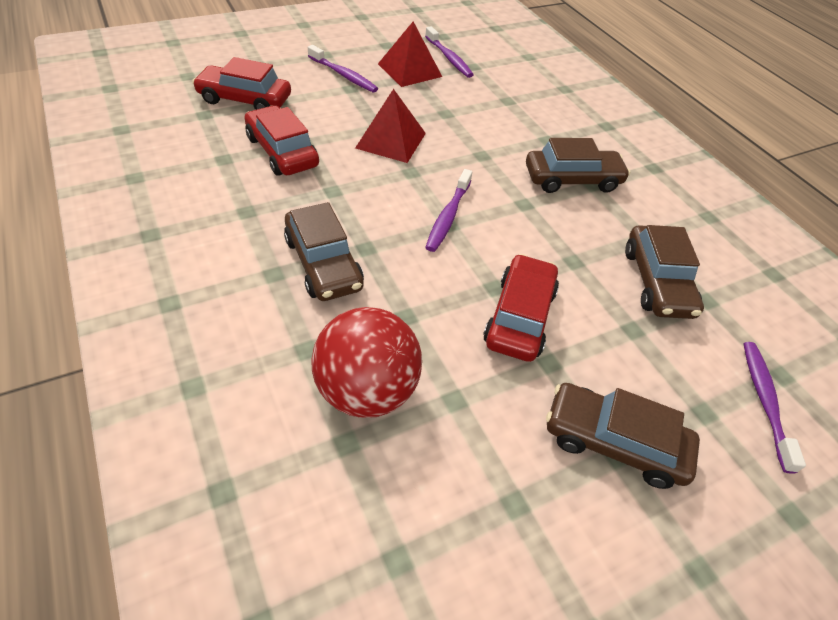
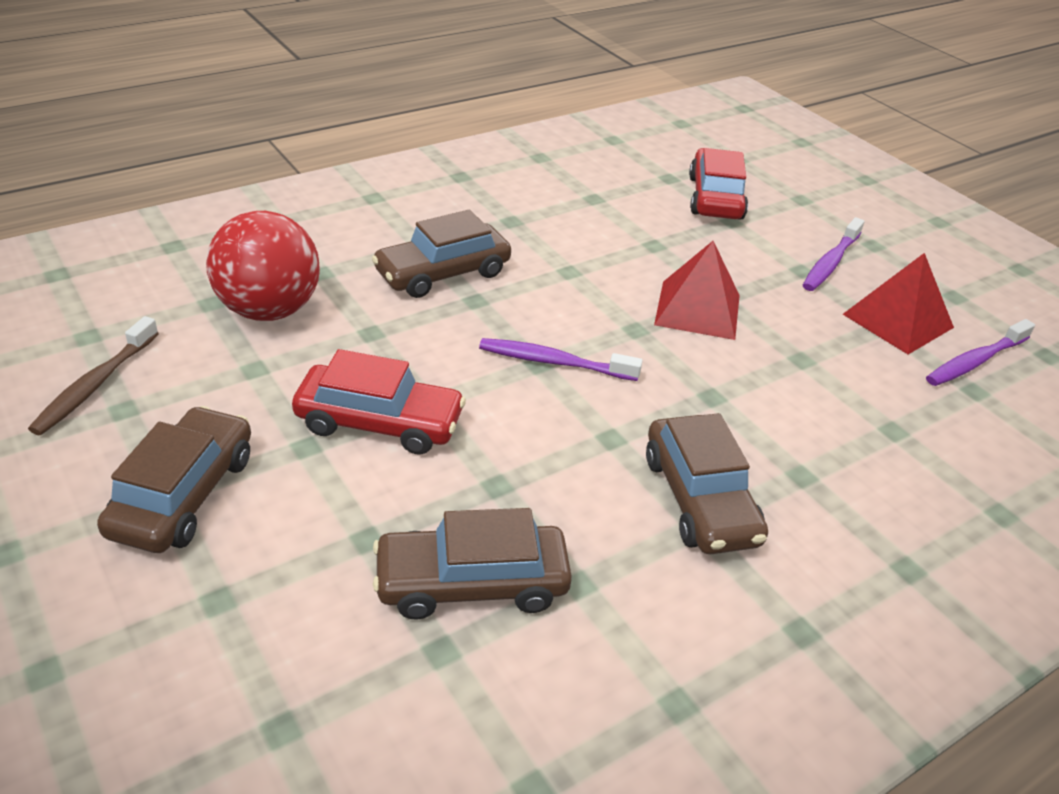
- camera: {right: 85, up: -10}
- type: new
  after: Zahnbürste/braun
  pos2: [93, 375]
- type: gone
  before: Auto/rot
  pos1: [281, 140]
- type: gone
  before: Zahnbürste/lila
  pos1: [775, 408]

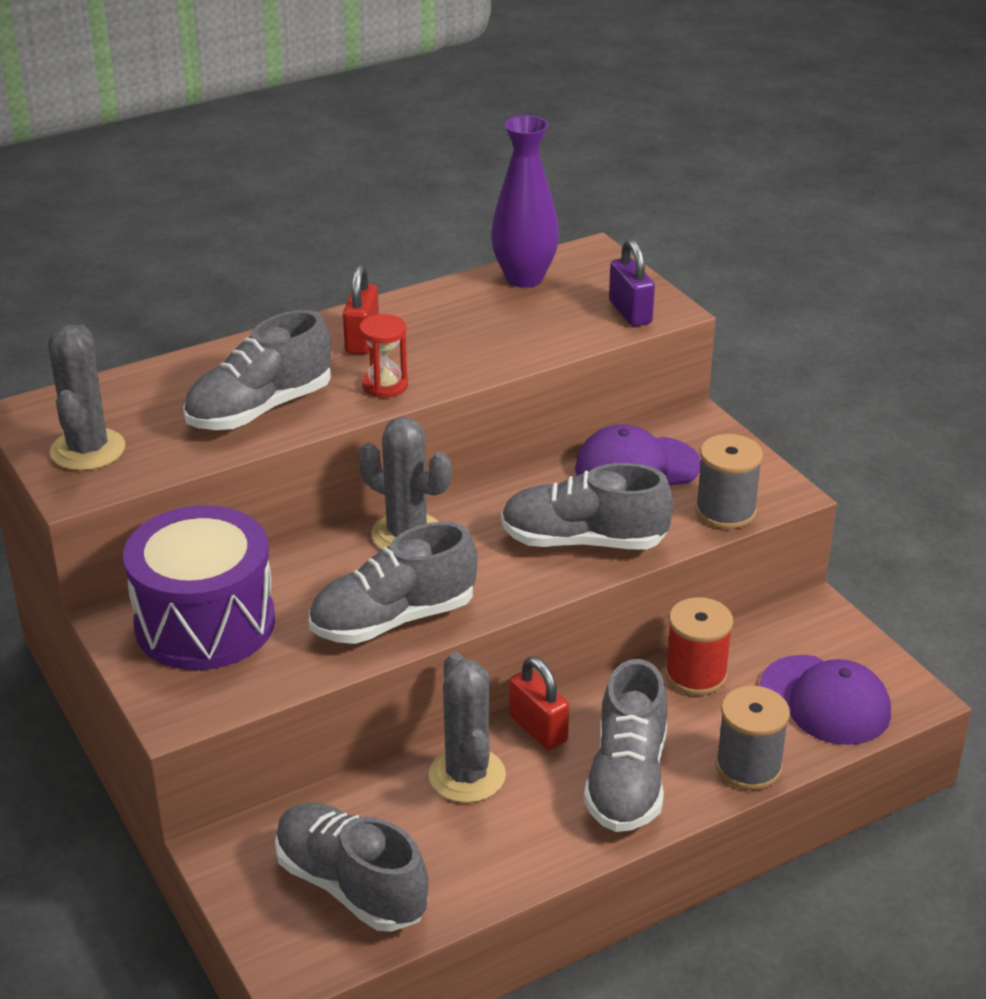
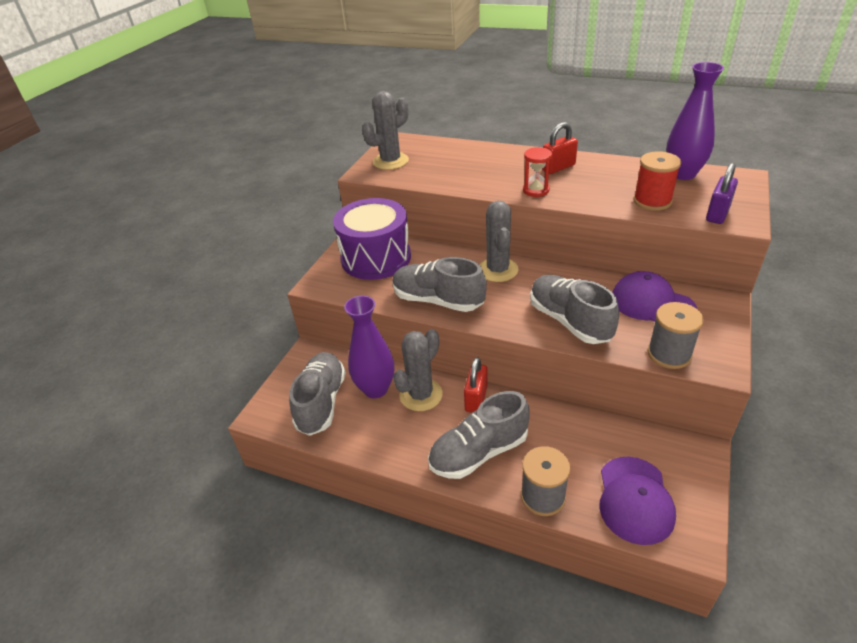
- camera: {right: 55, up: 5}
- type: new
  after: Vase/lila
  pos2: [369, 346]
- type: shifted
  before: Garnrolle/rot
  pos1: [699, 646]
  pos2: [657, 181]
- type: gone
  before: Schuh/grau
  pos1: [257, 370]

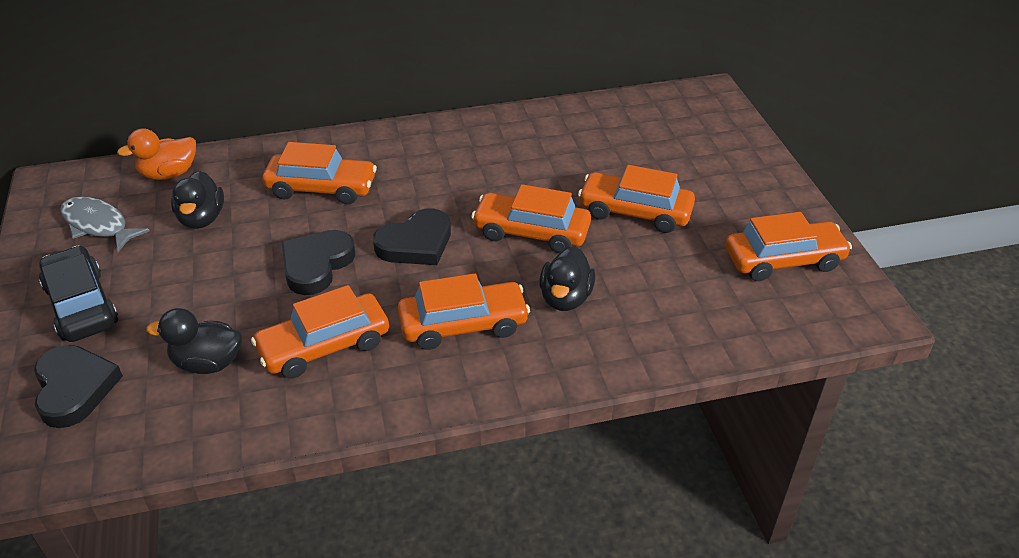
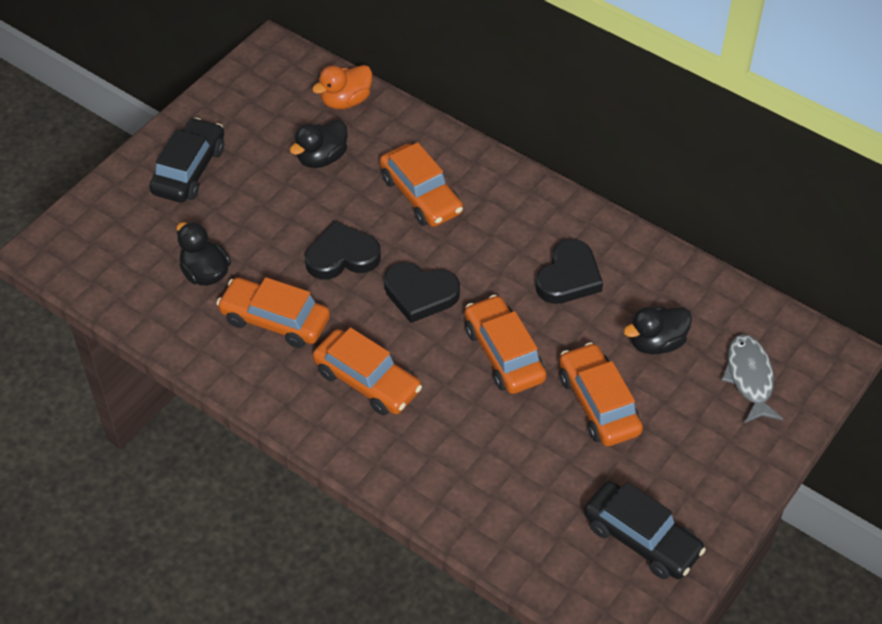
- camera: {right: 50, up: 10}
- type: rotated
  before: Ente/orange
  pos1: [156, 154]
  pos2: [342, 87]
  turn: -60
- type: shifted
  before: Herz/schwarz
  pos1: [78, 386]
  pos2: [569, 271]
- type: repainted
  before: Auto/orange
  after: Auto/schwarz
  pos1: [788, 246]
  pos2: [645, 530]
- type: shifted
  before: Ente/schwarz
  pos1: [567, 278]
  pos2: [658, 330]
- type: shifted
  before: Fisch/grau
  pos1: [105, 224]
  pos2: [752, 378]

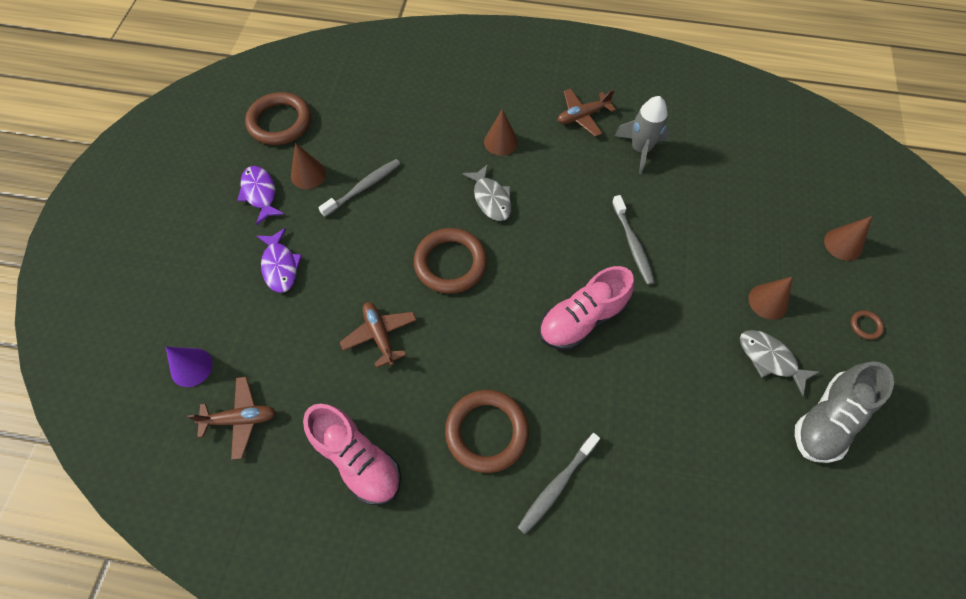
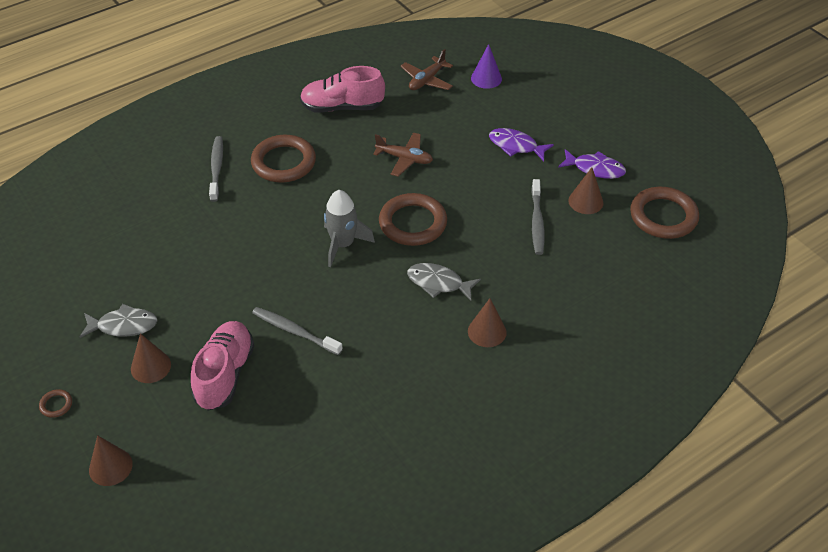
- camera: {right: 135, up: -15}
- type: shifted
  before: Schuh/rosa
  pos1: [586, 308]
  pos2: [222, 365]
- type: shifted
  before: Rakete/grau
  pos1: [642, 135]
  pos2: [349, 228]
- type: gone
  before: Flugzeug/braun
  pos1: [587, 112]
- type: gone
  before: Schuh/grau
  pos1: [844, 412]

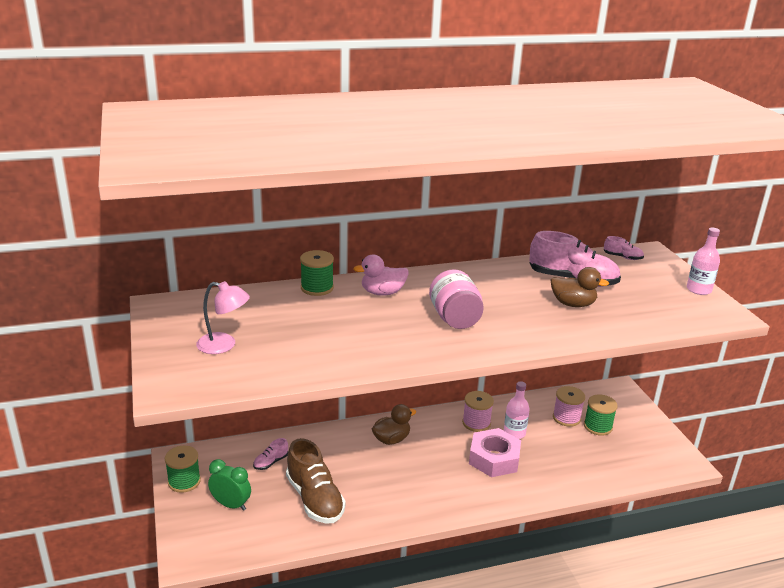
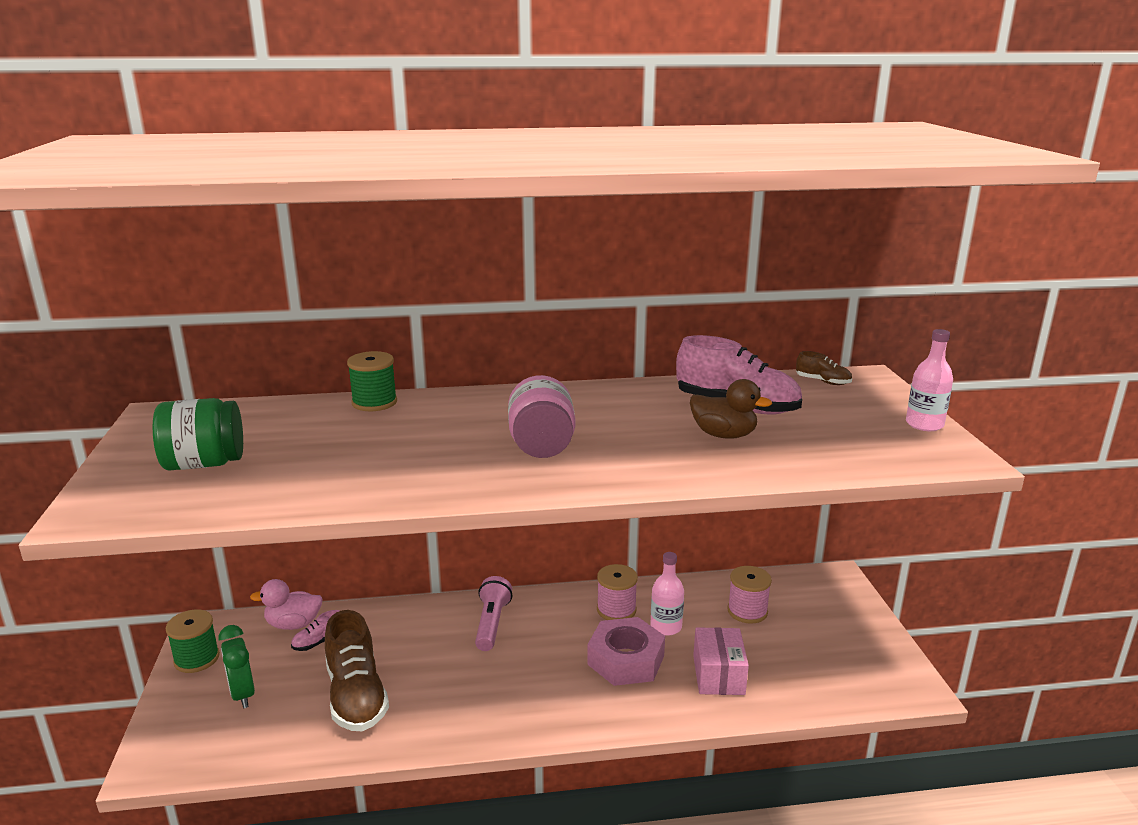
- camera: {right: 10, up: -5}
- type: swapped
  before: Lampe/rosa
  after: Einmachglas/grün
  pos1: [223, 317]
  pos2: [198, 434]
- type: rotated
  before: Wecker/grün
  pos1: [229, 485]
  pos2: [237, 667]
  turn: -150
- type: shifted
  before: Ente/rosa
  pos1: [381, 275]
  pos2: [286, 604]
- type: swapped
  before: Ente/braun
  after: Taschenlampe/rosa
  pos1: [394, 424]
  pos2: [493, 613]
- type: new
  after: Schachtel/rosa
  pos2: [721, 661]
- type: repainted
  before: Schuh/rosa
  after: Schuh/braun
  pos1: [624, 248]
  pos2: [824, 368]
- type: gone
  before: Garnrolle/grün
  pos1: [601, 415]

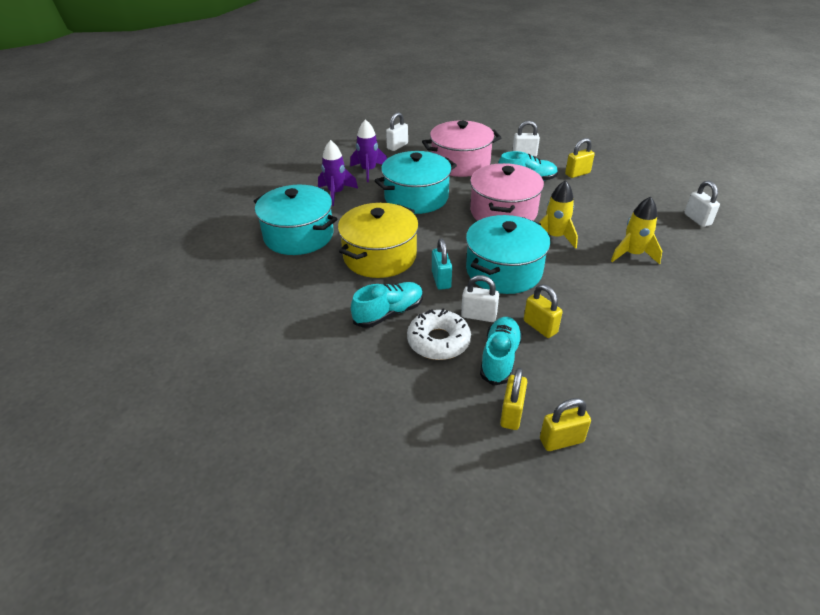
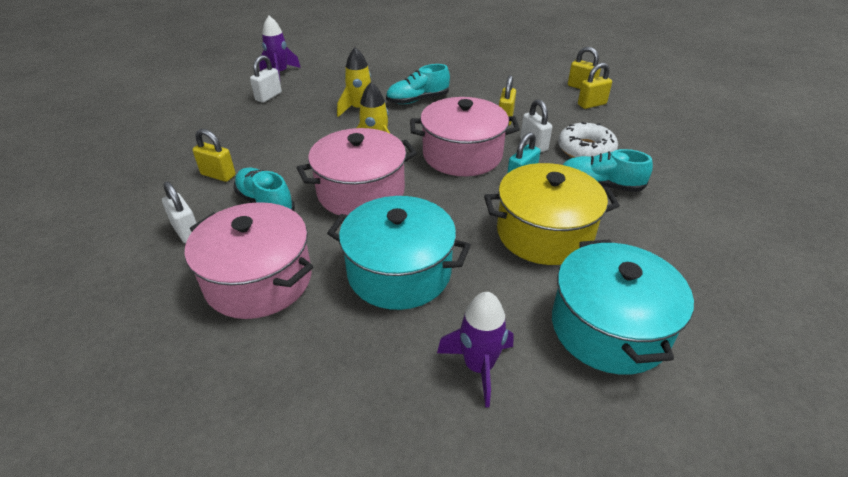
- camera: {right: -130, up: 0}
- type: shifted
  before: Rakete/lila
  pos1: [368, 150]
  pos2: [280, 47]
- type: shifted
  before: Schuh/türkis
  pos1: [501, 351]
  pos2: [418, 84]
- type: repainted
  before: Kochtopf/türkis
  after: Kochtopf/rosa
  pos1: [508, 254]
  pos2: [465, 136]
- type: gone
  before: Vorhängeschloss/weiß
  pos1: [397, 131]

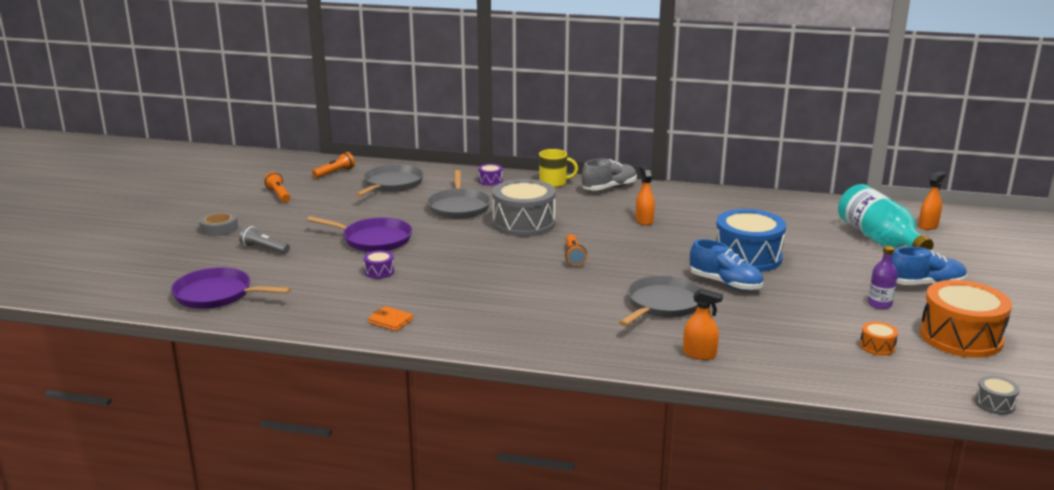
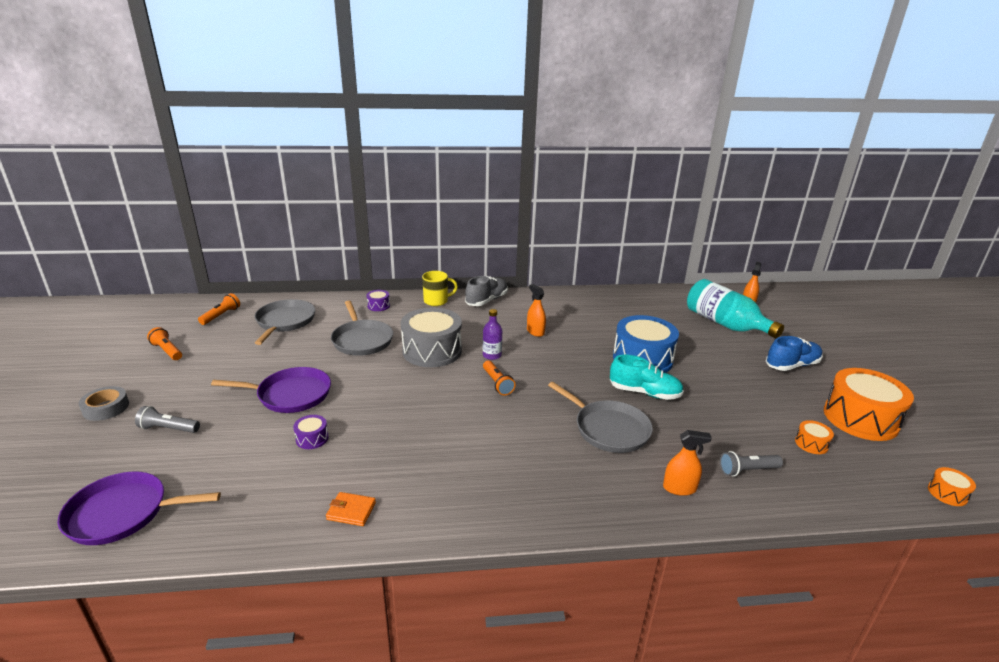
- camera: {right: -20, up: 5}
- type: shifted
  before: Flasche/lila
  pos1: [883, 277]
  pos2: [492, 334]
- type: rotated
  before: Pfanne/grau
  pos1: [660, 300]
  pos2: [600, 417]
  turn: 120
- type: repainted
  before: Schuh/blau
  after: Schuh/türkis
  pos1: [726, 265]
  pos2: [647, 377]
- type: new
  after: Taschenlampe/grau
  pos2: [751, 463]
- type: repainted
  before: Trommel/grau
  after: Trommel/orange
  pos1: [997, 395]
  pos2: [952, 486]

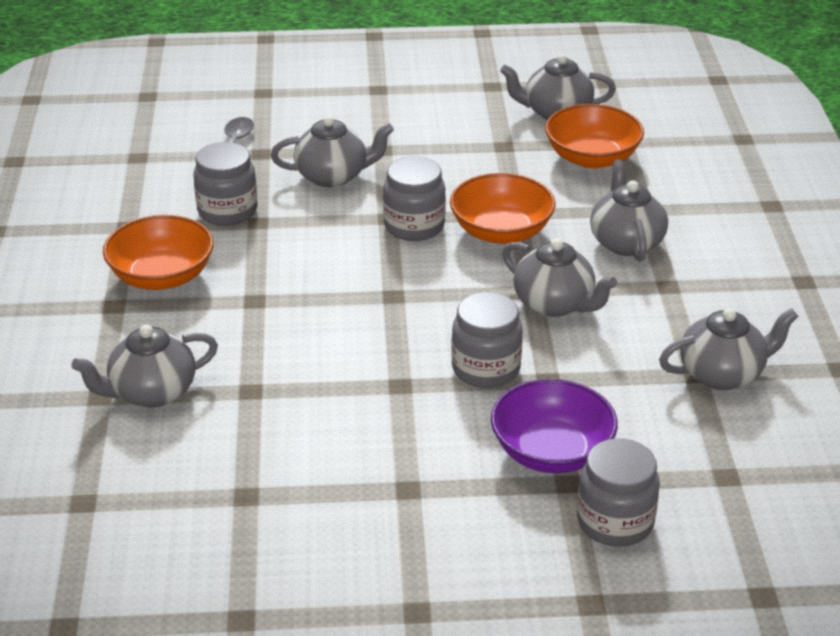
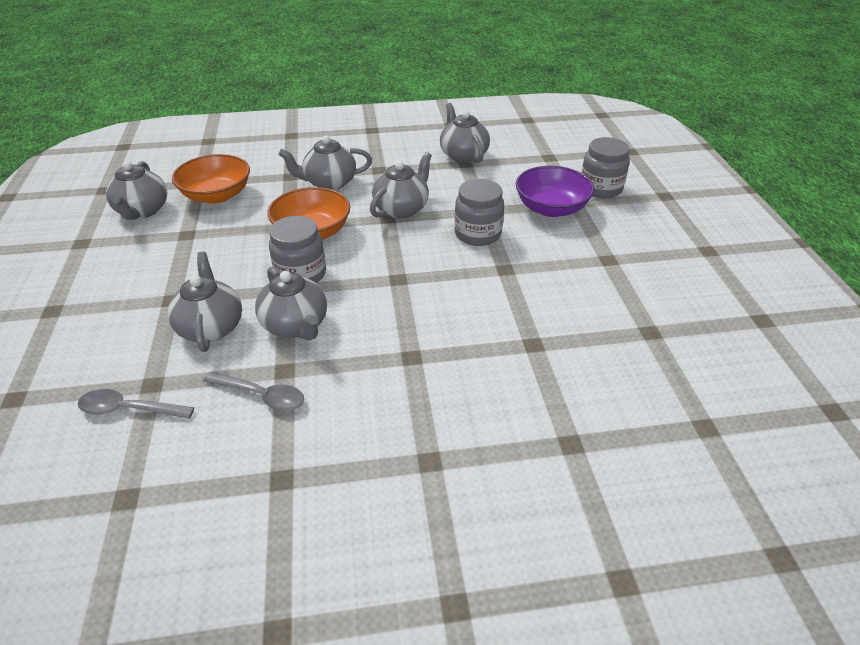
- camera: {right: -95, up: 5}
- type: swapped
  before: Einmachglas/grau
  after: Löffel/grau
  pos1: [225, 184]
  pos2: [253, 391]
- type: shifted
  before: Teekanne/grau
  pos1: [144, 366]
  pos2: [291, 304]
- type: gone
  before: Schüssel/orange
  pos1: [158, 252]

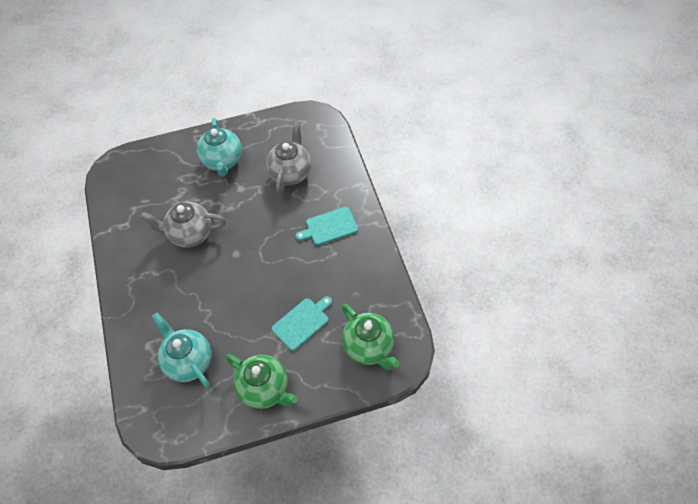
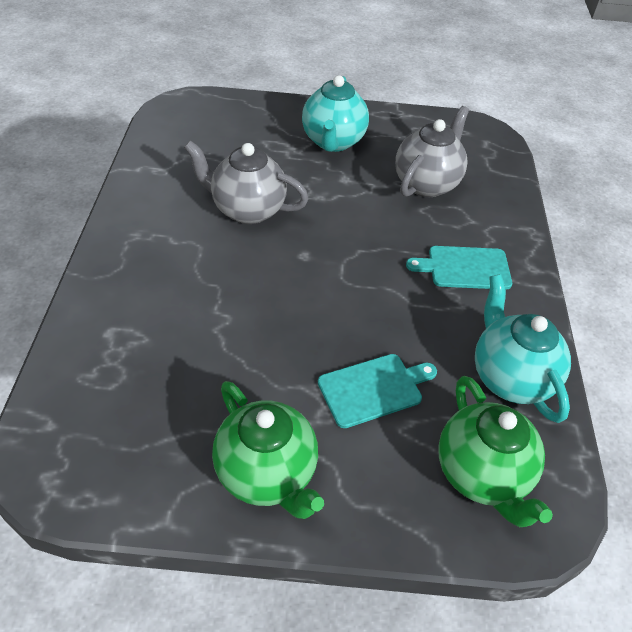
- camera: {right: 15, up: -10}
- type: shifted
  before: Teekanne/türkis
  pos1: [182, 350]
  pos2: [523, 348]

